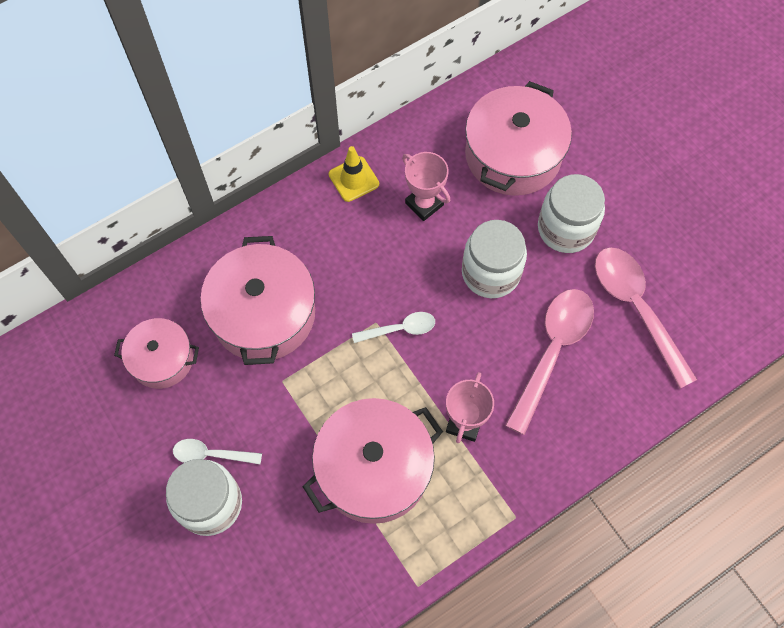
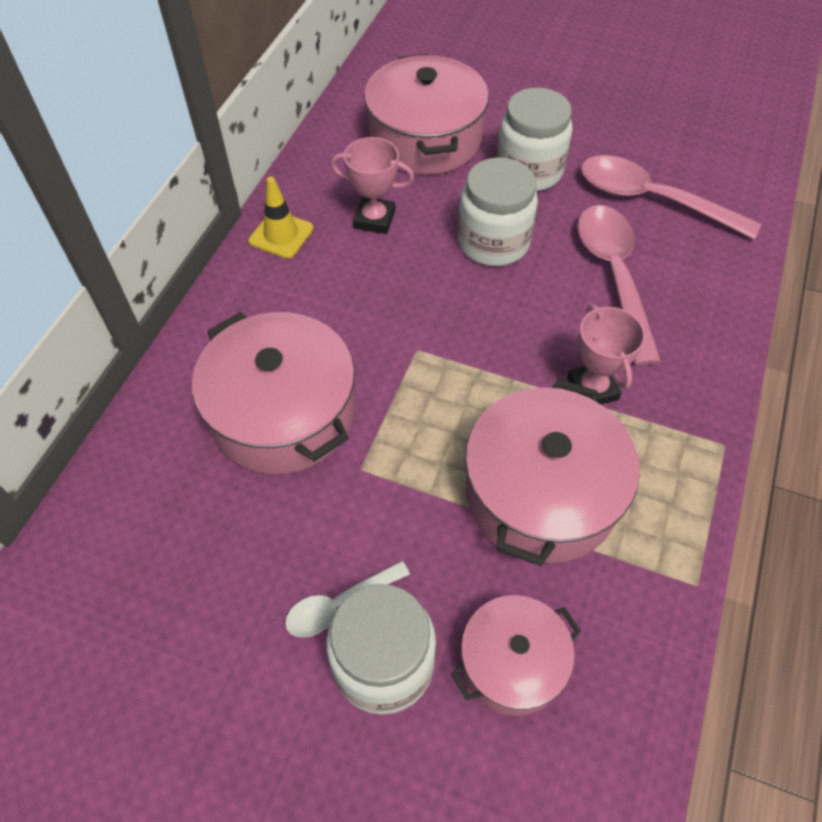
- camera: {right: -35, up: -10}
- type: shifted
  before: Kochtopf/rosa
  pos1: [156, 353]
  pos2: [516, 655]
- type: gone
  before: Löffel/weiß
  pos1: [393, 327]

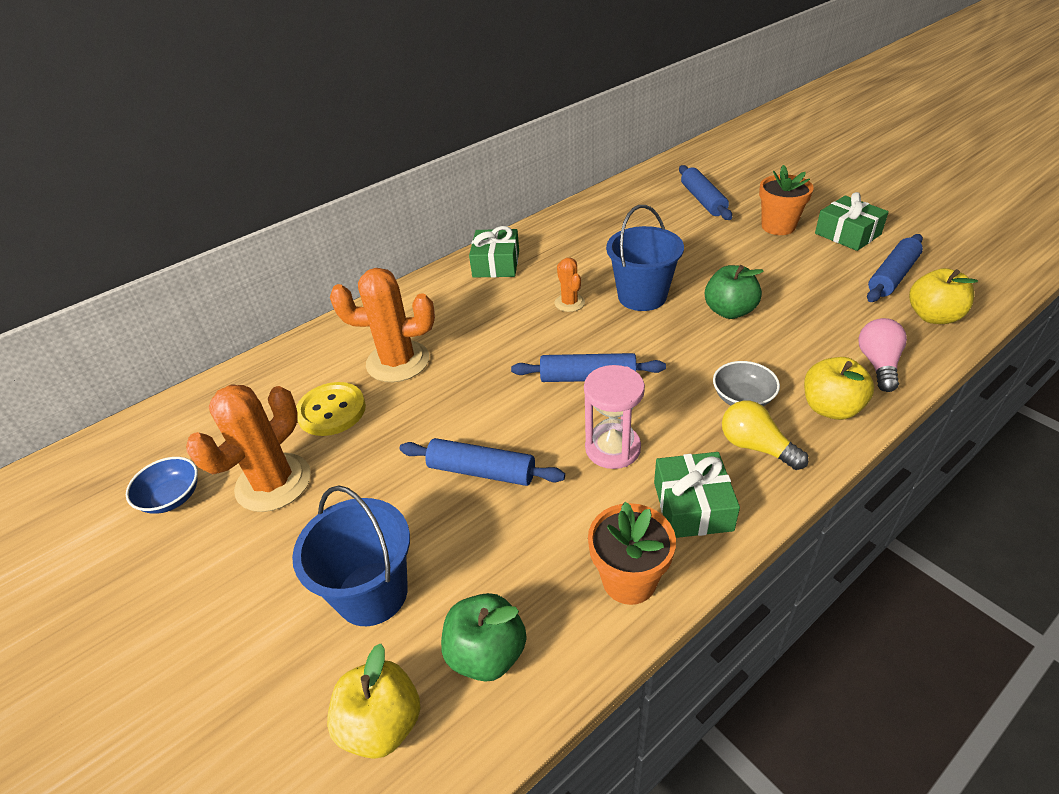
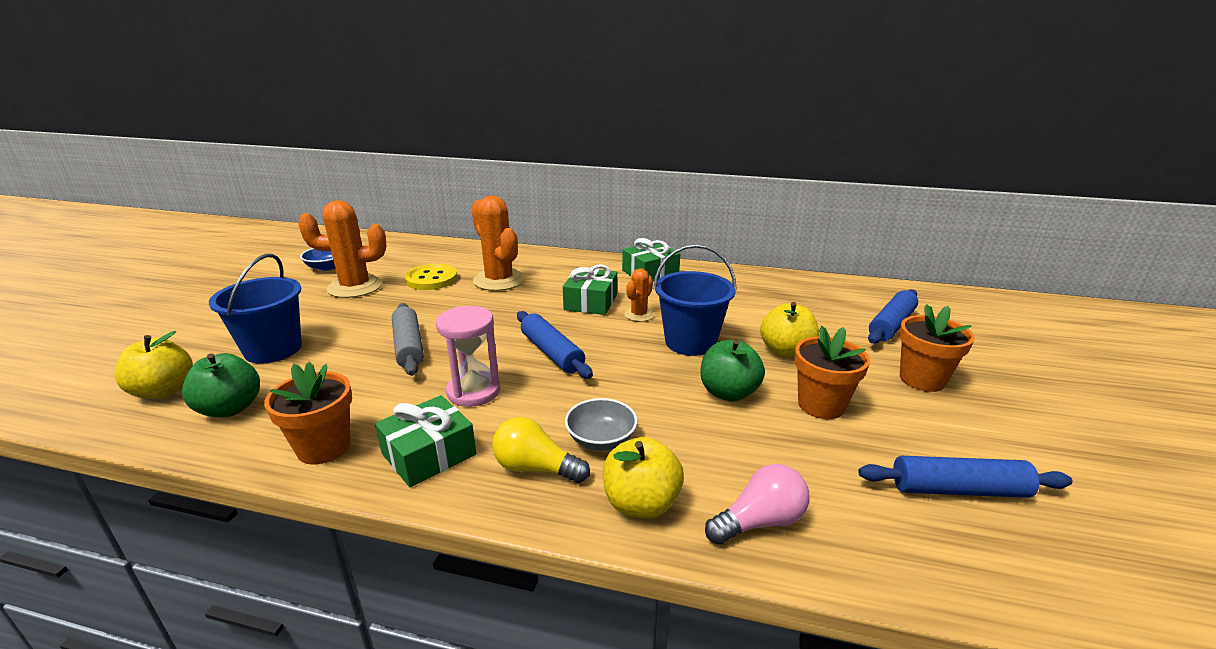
- camera: {right: 50, up: -15}
- type: repainted
  before: Nudelholz/blau
  after: Nudelholz/grau
  pos1: [482, 462]
  pos2: [408, 339]
- type: rotated
  before: Glühbirne/gelb
  pos1: [765, 435]
  pos2: [541, 450]
  turn: -75
- type: shifted
  before: Geschenk/grün
  pos1: [852, 221]
  pos2: [590, 289]
- type: shifted
  before: Apfel/gelb
  pos1: [943, 296]
  pos2: [789, 330]
- type: new
  after: Blumentopf/orange
  pos2: [832, 372]

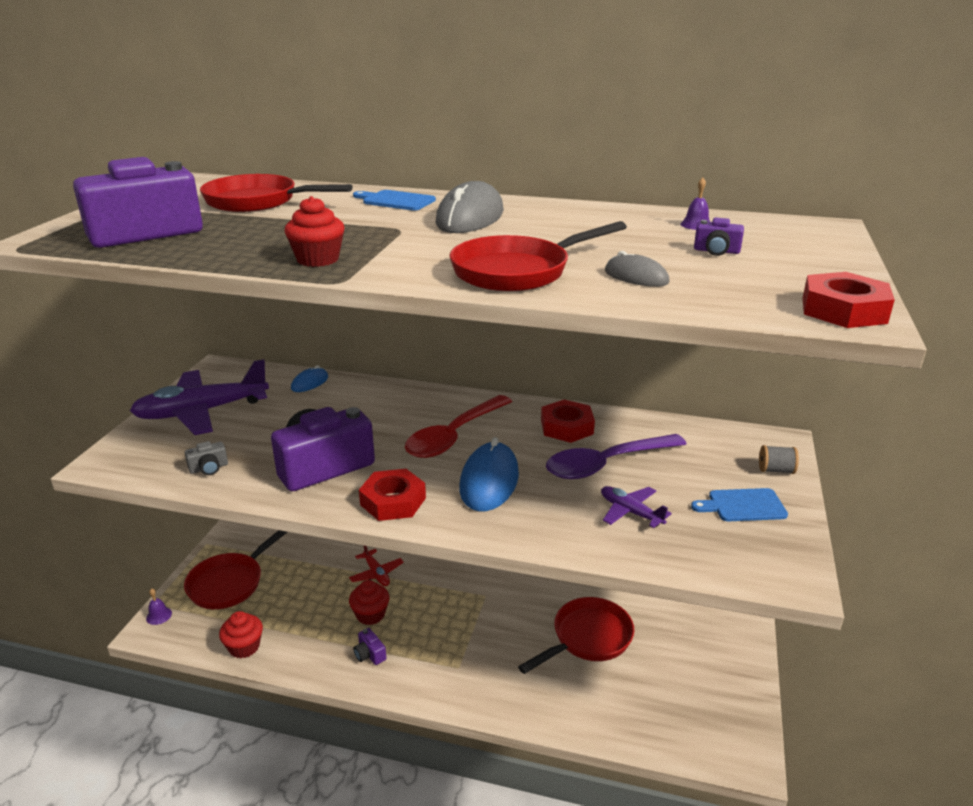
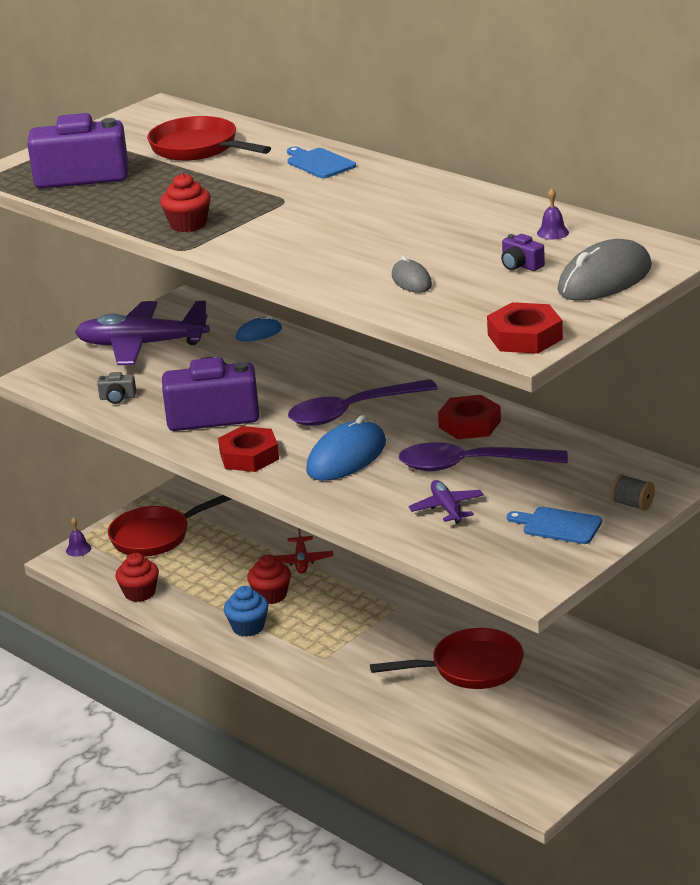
- camera: {right: 30, up: 0}
- type: swapped
  before: Kamera/lila
  after: Muffin/blau
  pos1: [369, 646]
  pos2: [246, 611]
- type: repainted
  before: Löffel/rot
  after: Löffel/lila
  pos1: [458, 426]
  pos2: [363, 402]
- type: shifted
  before: Computermaus/grau
  pos1: [470, 207]
  pos2: [605, 270]
- type: gone
  before: Pfanne/rot
  pos1: [538, 256]

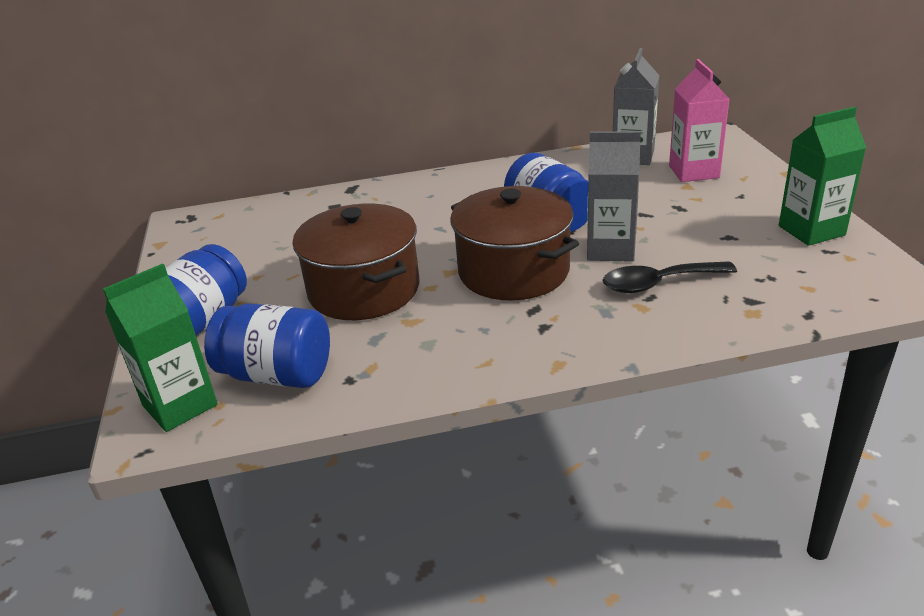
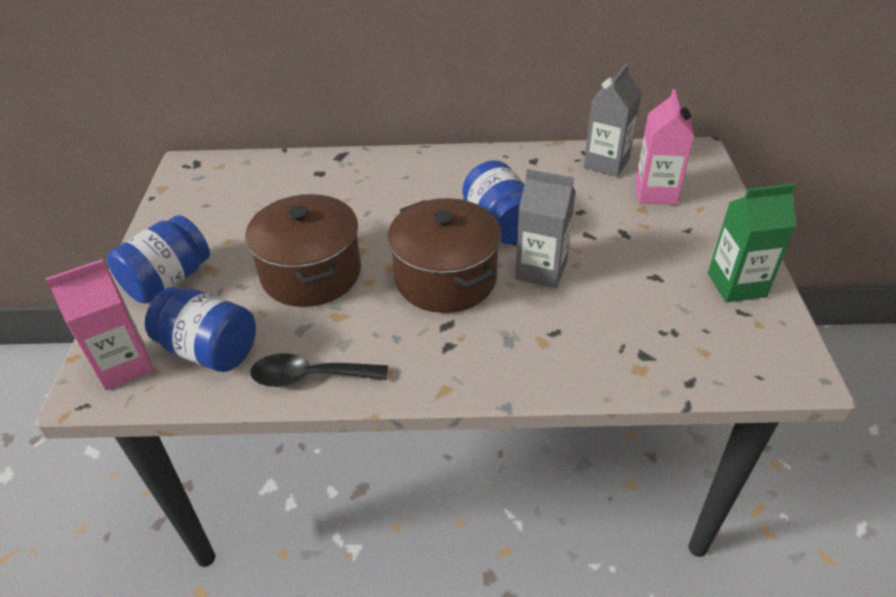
- camera: {right: 10, up: 10}
- type: repainted
  before: Getränkekarton/grün
  after: Getränkekarton/rosa
  pos1: [160, 347]
  pos2: [100, 324]
- type: shifted
  before: Löffel/schwarz
  pos1: [670, 277]
  pos2: [319, 370]

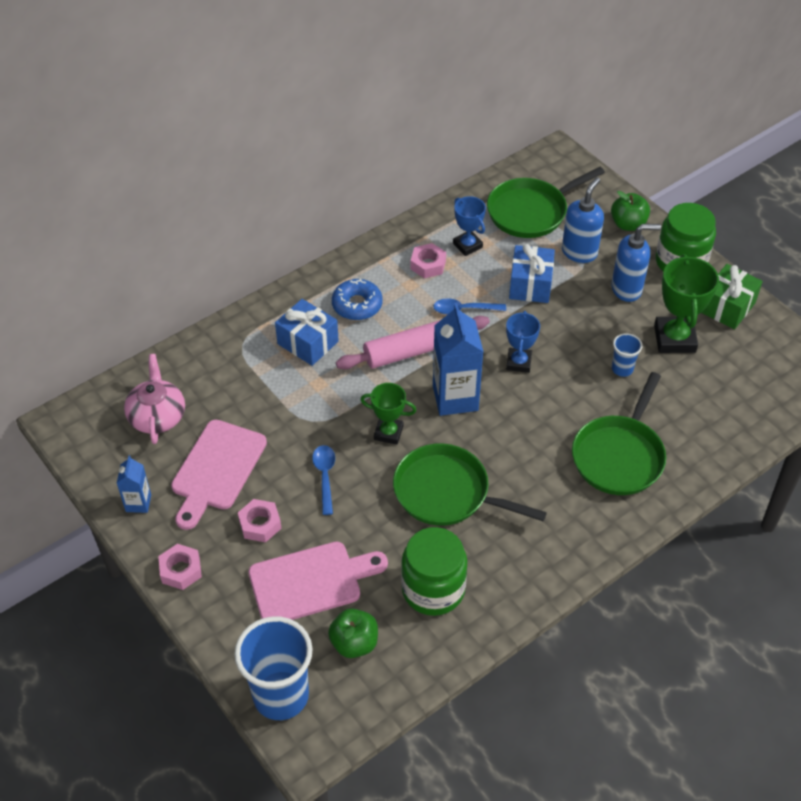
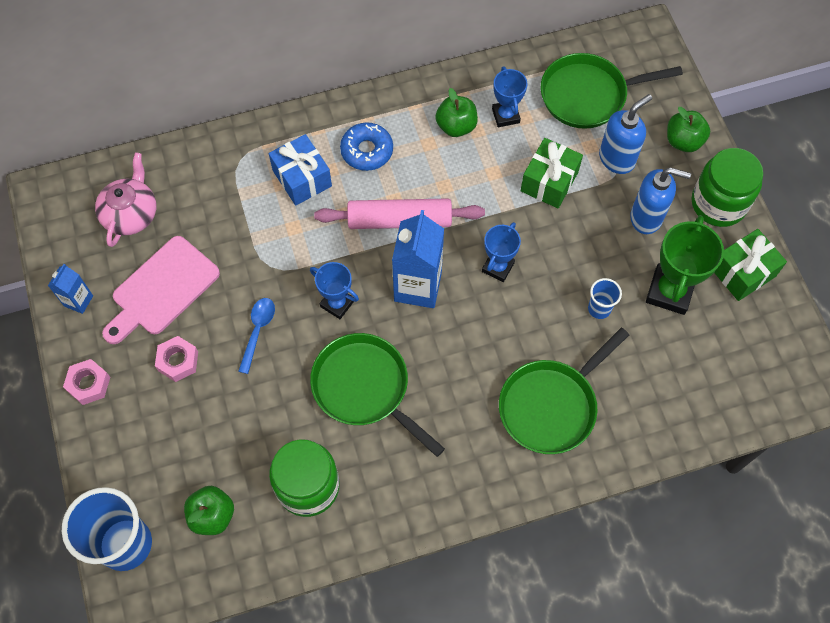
- camera: {right: 20, up: 15}
- type: repainted
  before: Pokal/grün
  after: Pokal/blau
  pos1: [388, 414]
  pos2: [334, 290]
- type: swapped
  before: Sechskantmutter/rosa
  after: Apfel/grün
  pos1: [428, 260]
  pos2: [456, 112]
- type: repainted
  before: Geschenk/blau
  after: Geschenk/grün
  pos1: [532, 273]
  pos2: [552, 173]
- type: gone
  before: Schneidebrett/rosa
  pos1: [318, 581]
- type: gone
  before: Löffel/blau
  pos1: [469, 306]

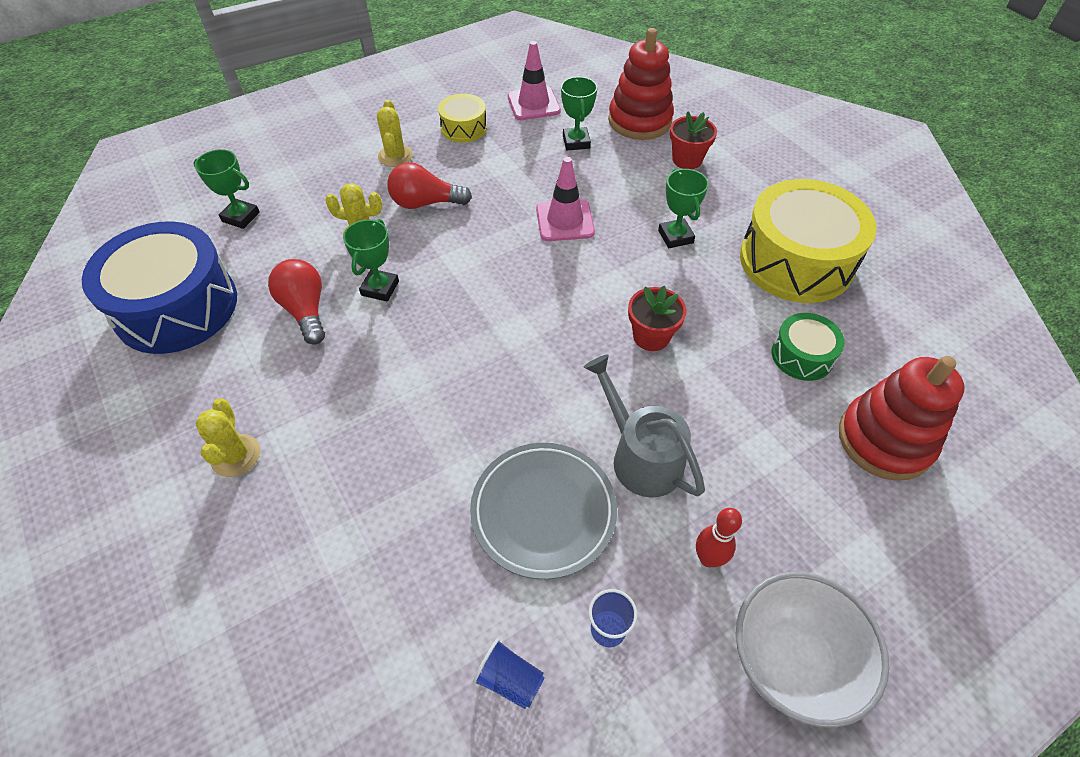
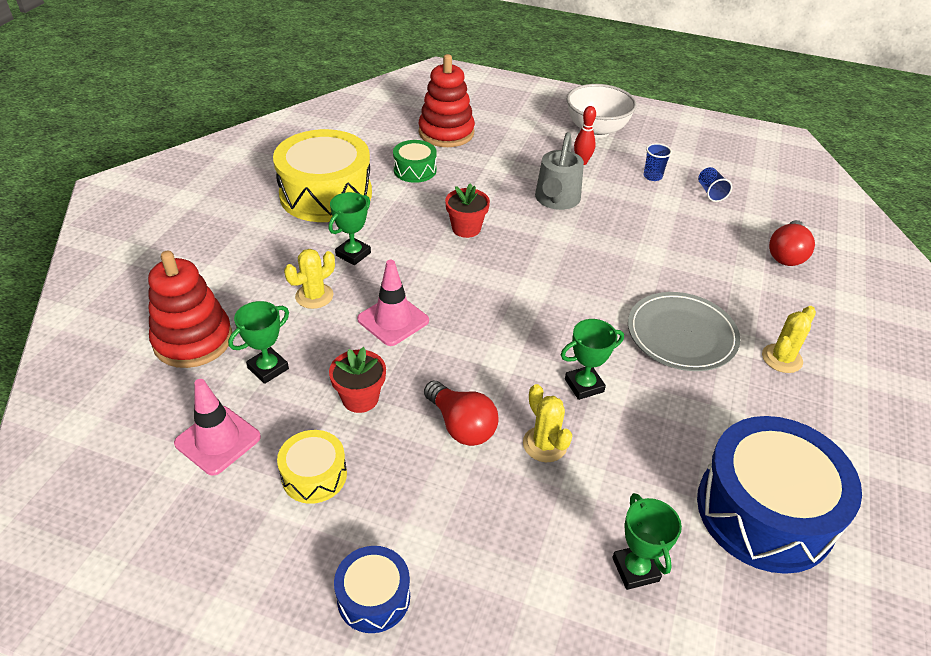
- camera: {right: -130, up: -10}
- type: shifted
  before: Kaktus/gelb
  pos1: [395, 133]
  pos2: [309, 279]
- type: shifted
  before: Blumentopf/rot
  pos1: [693, 140]
  pos2: [357, 380]
- type: new
  after: Trommel/blau
  pos2: [372, 589]
- type: shifted
  before: Teller/grau
  pos1: [543, 511]
  pos2: [684, 331]
- type: shifted
  before: Glühbirne/rot
  pos1: [296, 302]
  pos2: [792, 243]

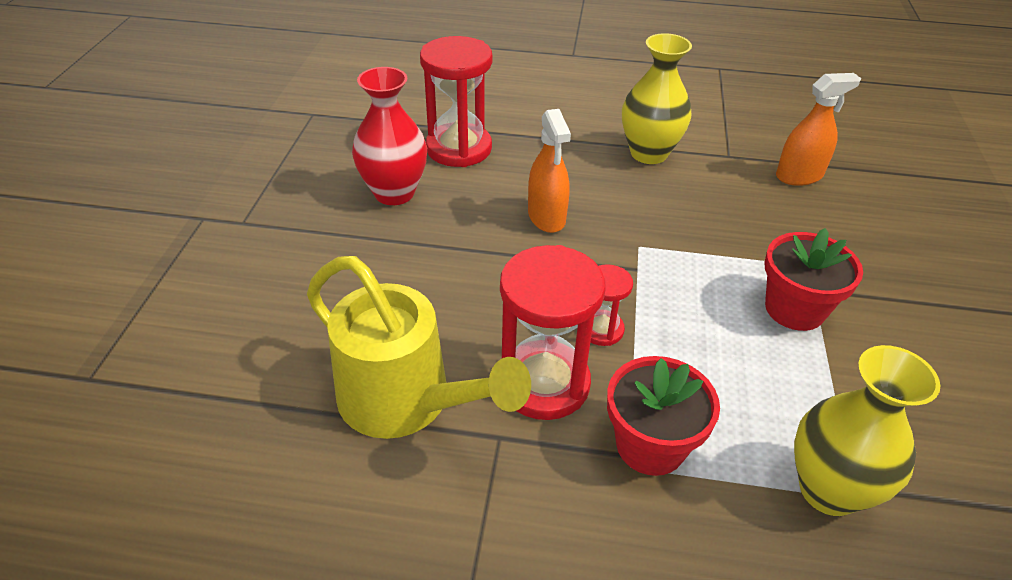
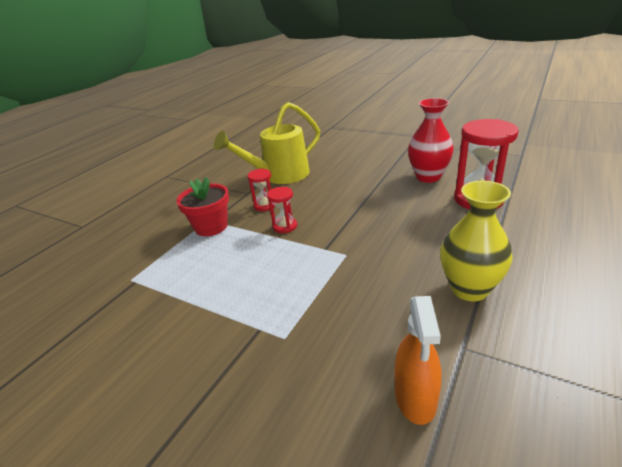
- camera: {right: 115, up: -10}
- type: scaled
  before: Sanduhr/rot
  pos1: [553, 332]
  pos2: [261, 190]
  scale: 0.51
- type: gone
  before: Sprühflasche/orange
  pos1: [549, 171]
- type: gone
  before: Blumentopf/rot
  pos1: [814, 279]
- type: gone
  before: Vase/gelb
  pos1: [867, 430]

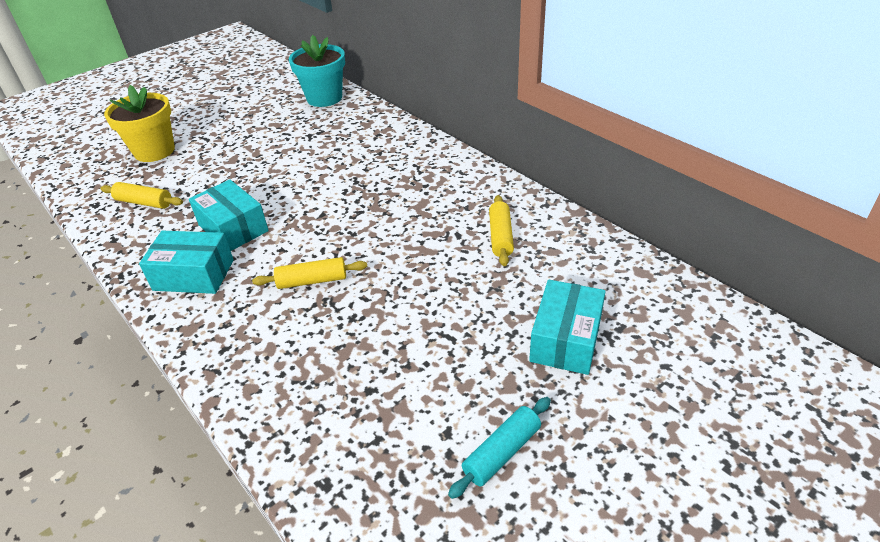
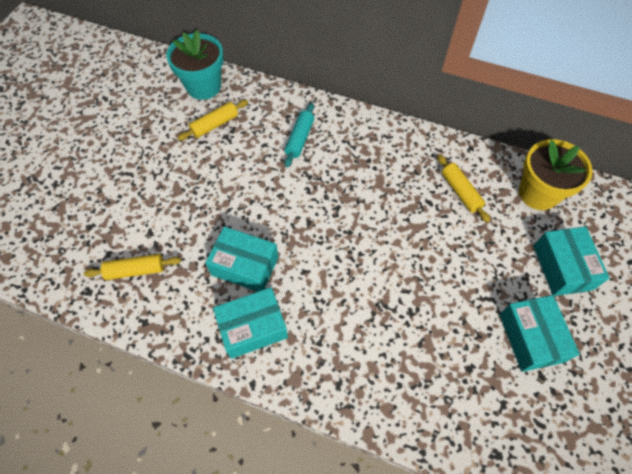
- camera: {right: -30, up: 20}
- type: shifted
  before: Nudelholz/gelb
  pos1: [309, 273]
  pos2: [213, 120]
- type: shifted
  before: Nudelholz/türkis
  pos1: [499, 448]
  pos2: [299, 135]
- type: new
  after: Schachtel/türkis
  pos2: [539, 333]
- type: shifted
  before: Blumentopf/gelb
  pos1: [139, 123]
  pos2: [556, 174]

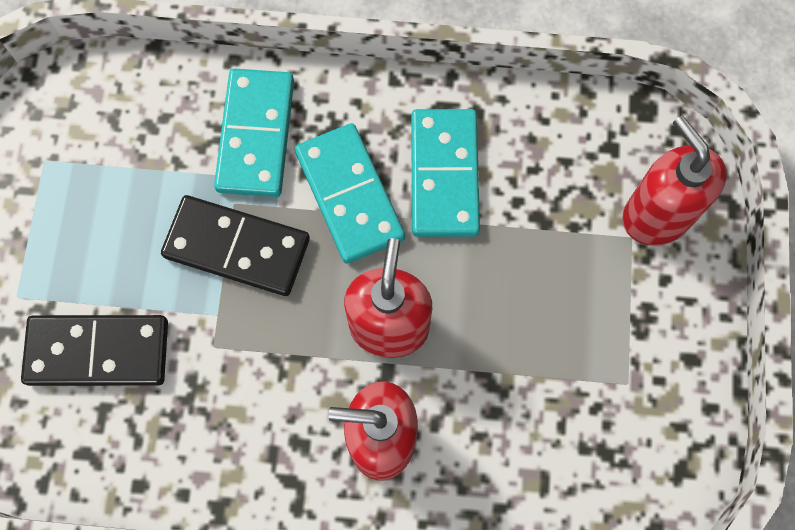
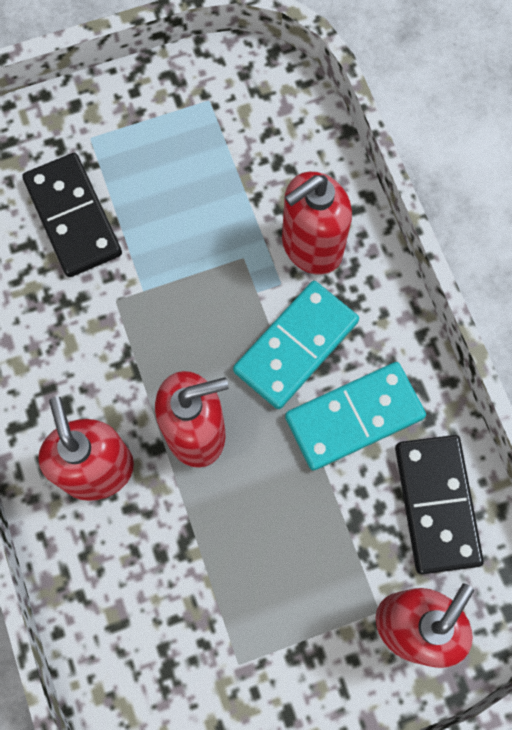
- camera: {right: 65, up: 0}
- type: swapped
  before: Dominostein/türkis
  after: Seifenspender/rot
  pos1: [254, 133]
  pos2: [317, 223]
- type: shifted
  before: Dominostein/schwarz
  pos1: [235, 245]
  pos2: [439, 504]

